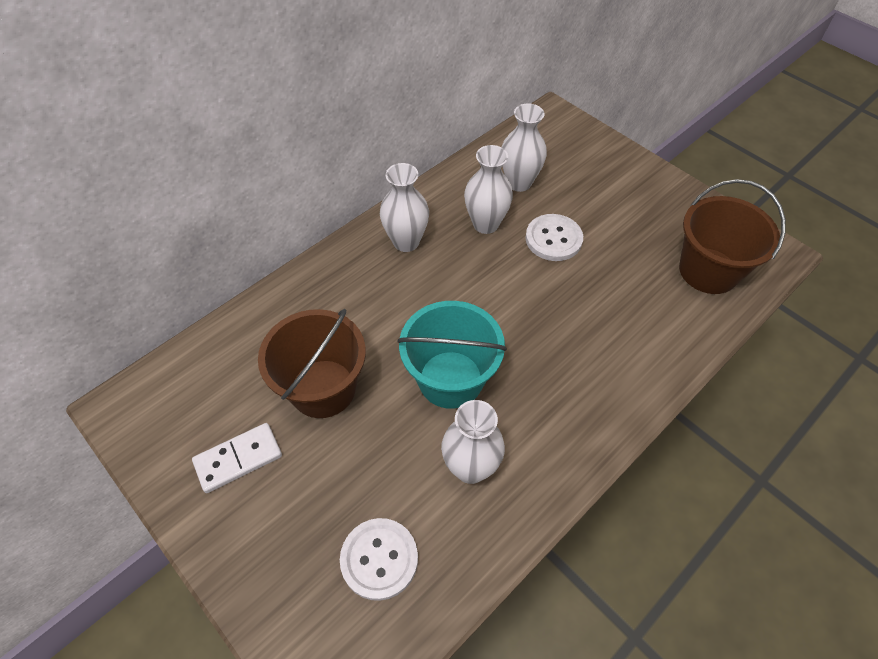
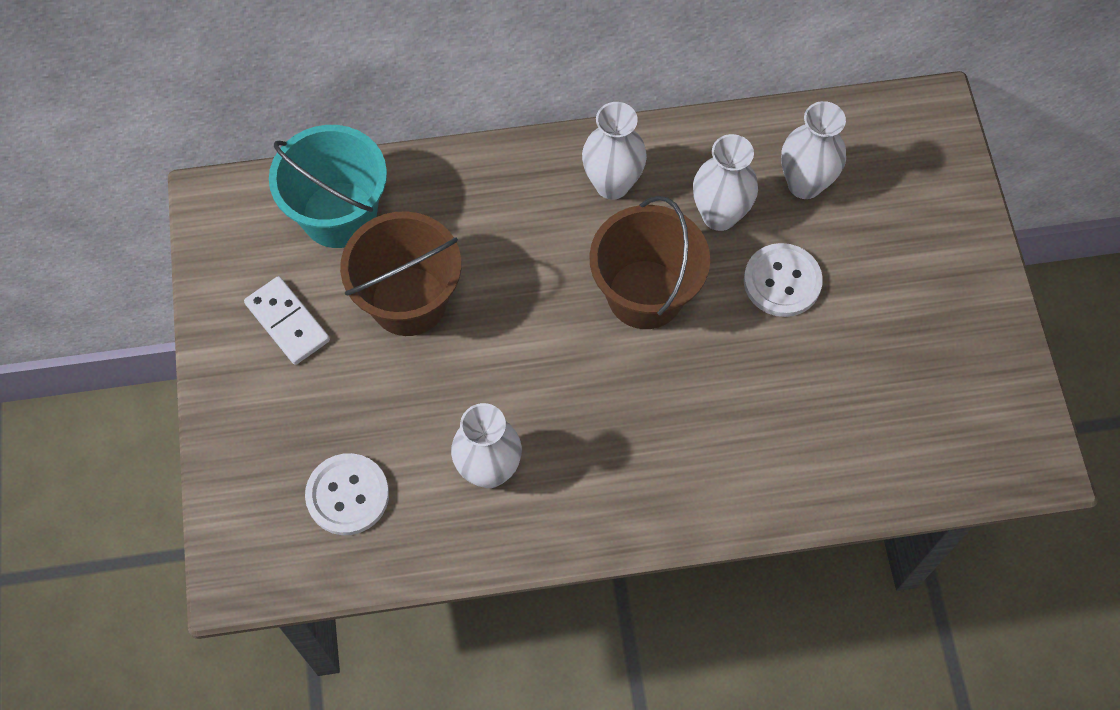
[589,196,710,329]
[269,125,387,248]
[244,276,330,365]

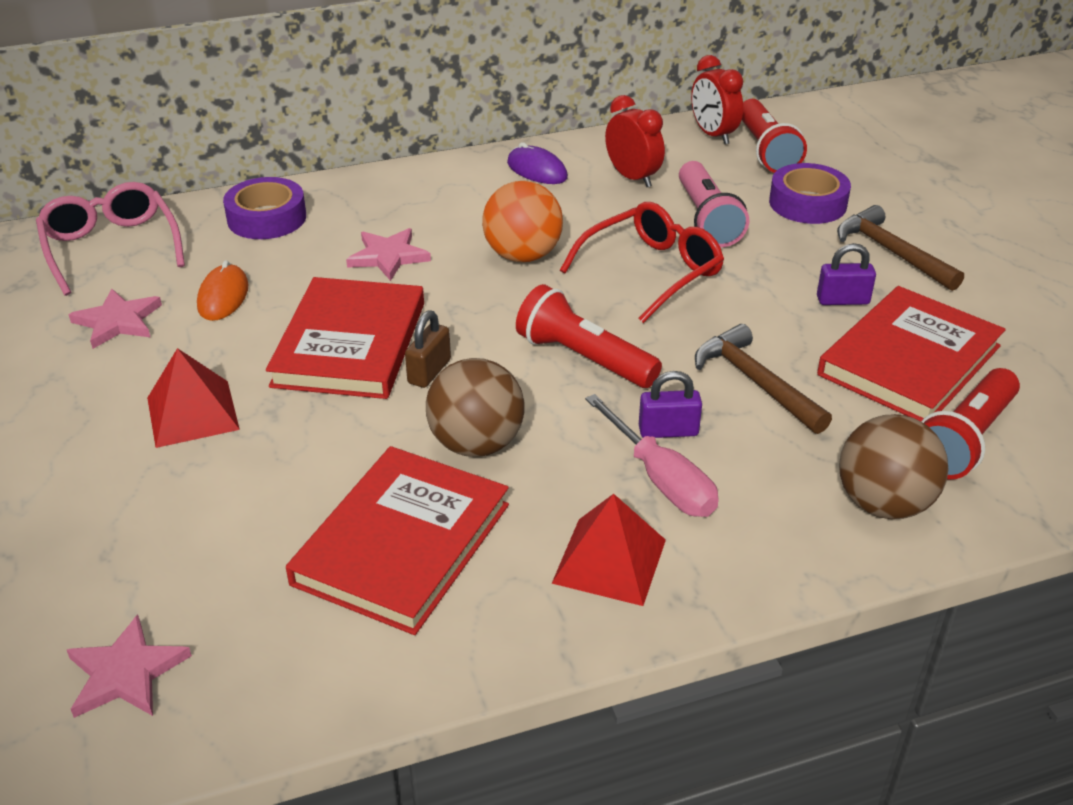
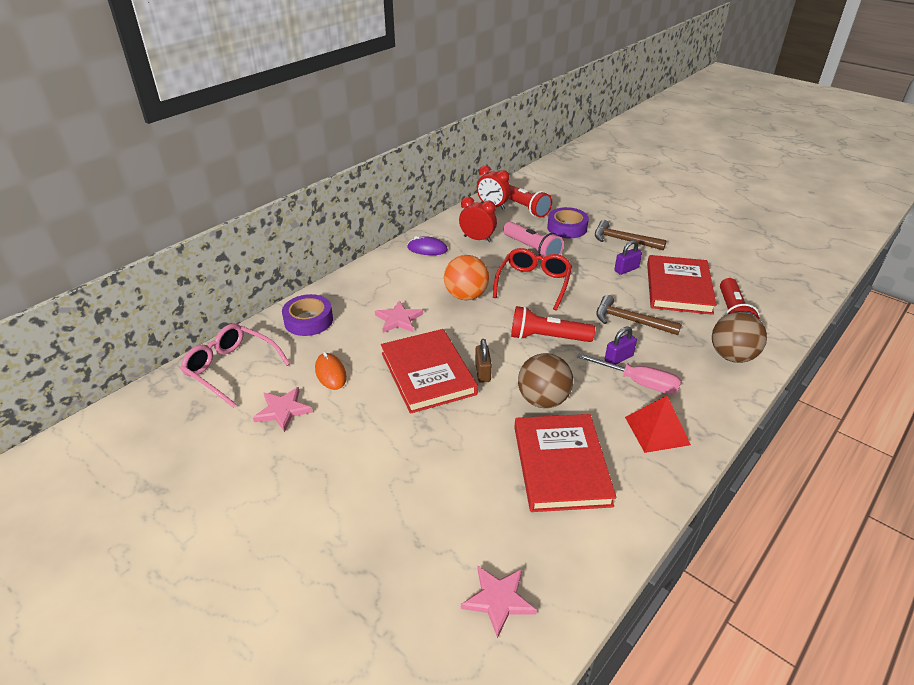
[147,348,240,448] (first image)

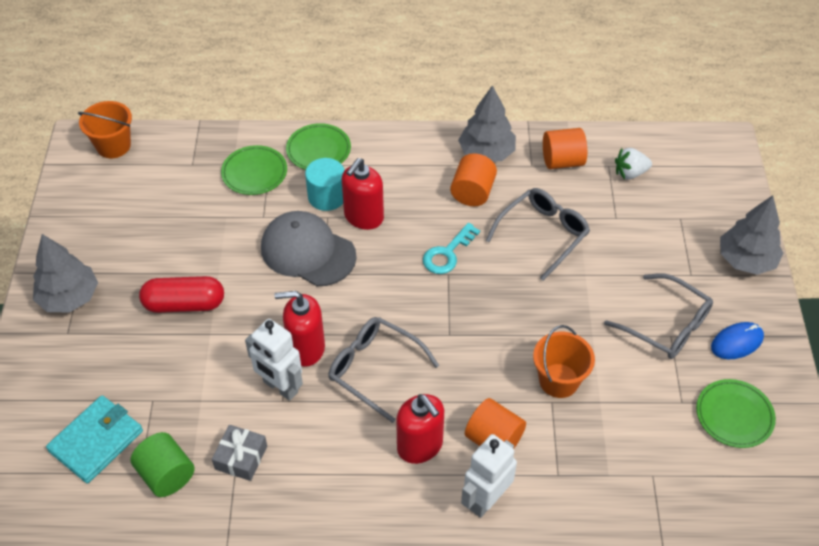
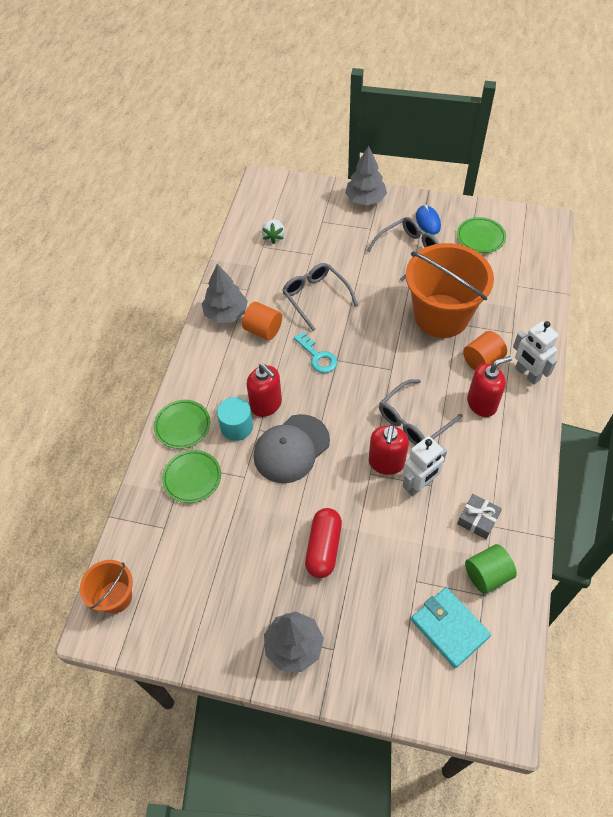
[543,128,587,169] (first image)
[406,243,494,338]

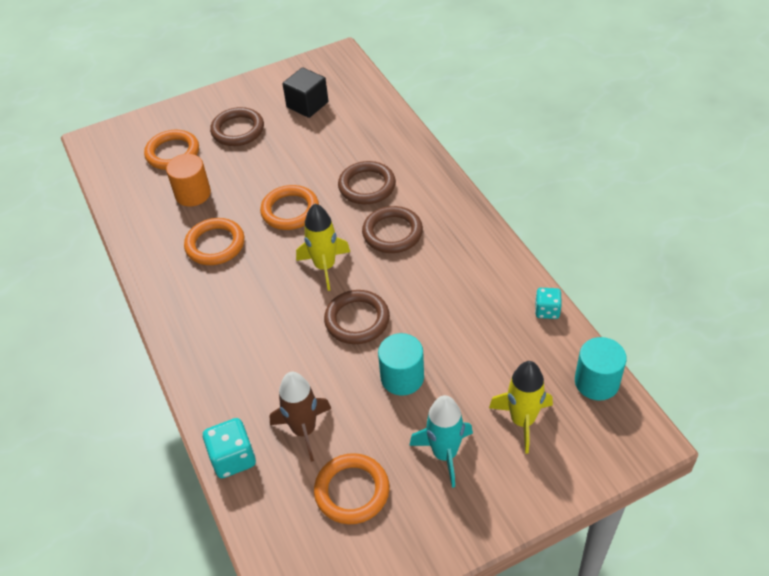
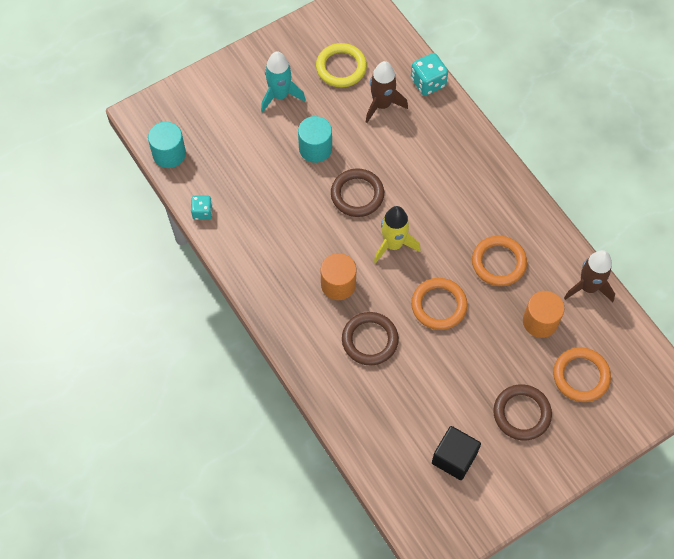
[321,253,357,300]
[489,361,553,454] (first image)
[316,43,367,87]
[564,250,615,302]

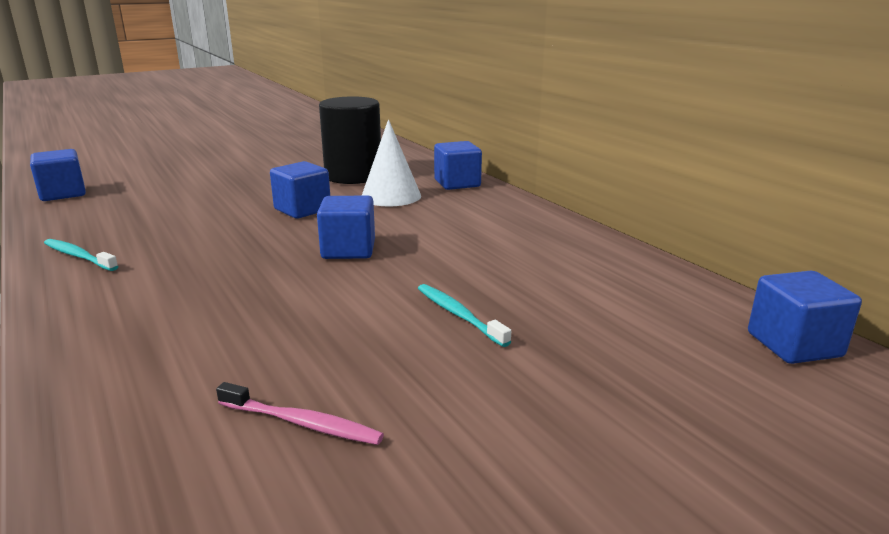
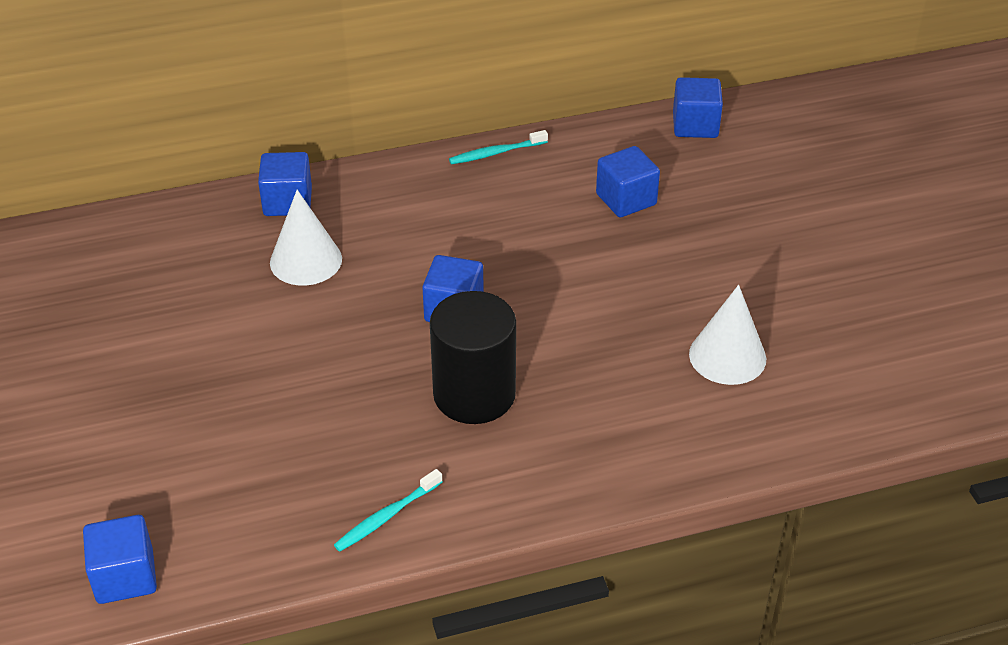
[430,291,516,424]
[596,146,660,217]
[449,130,548,164]
[689,285,766,385]

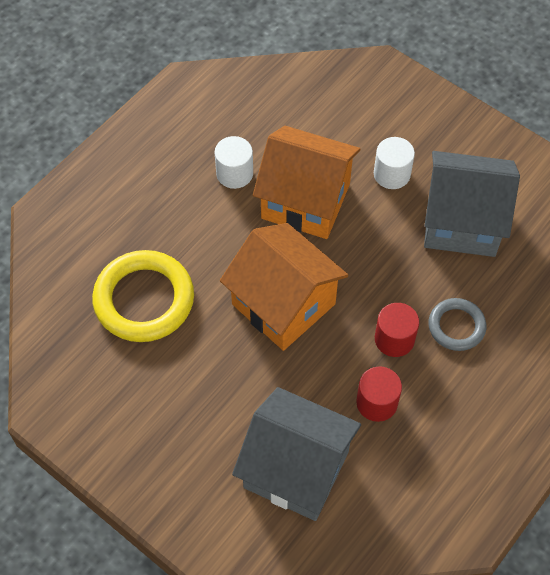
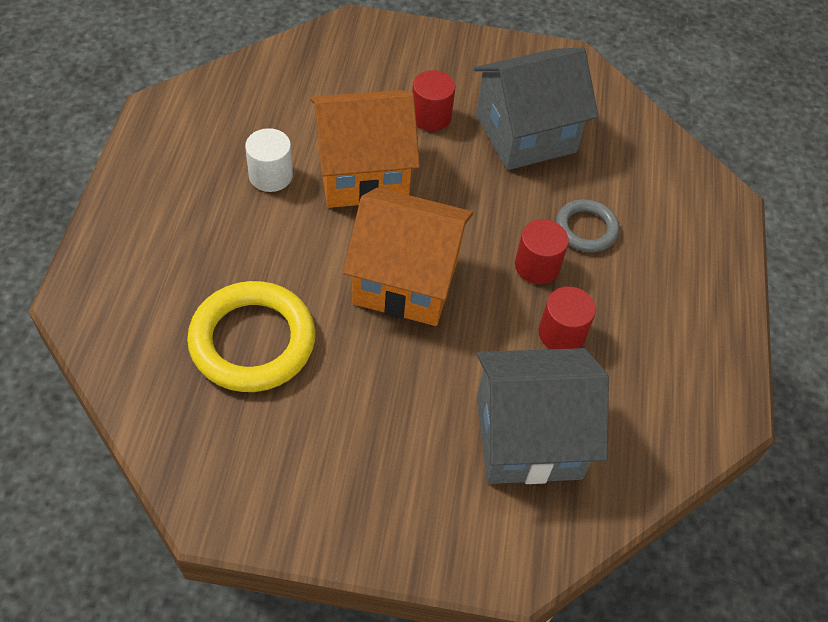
[412,70,455,131]

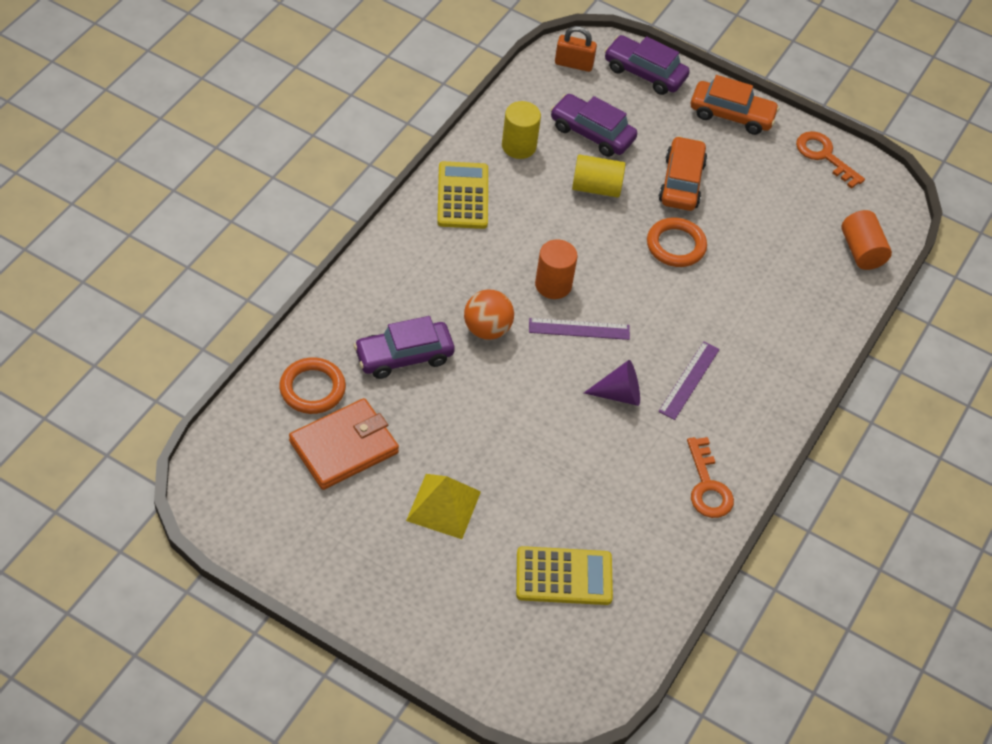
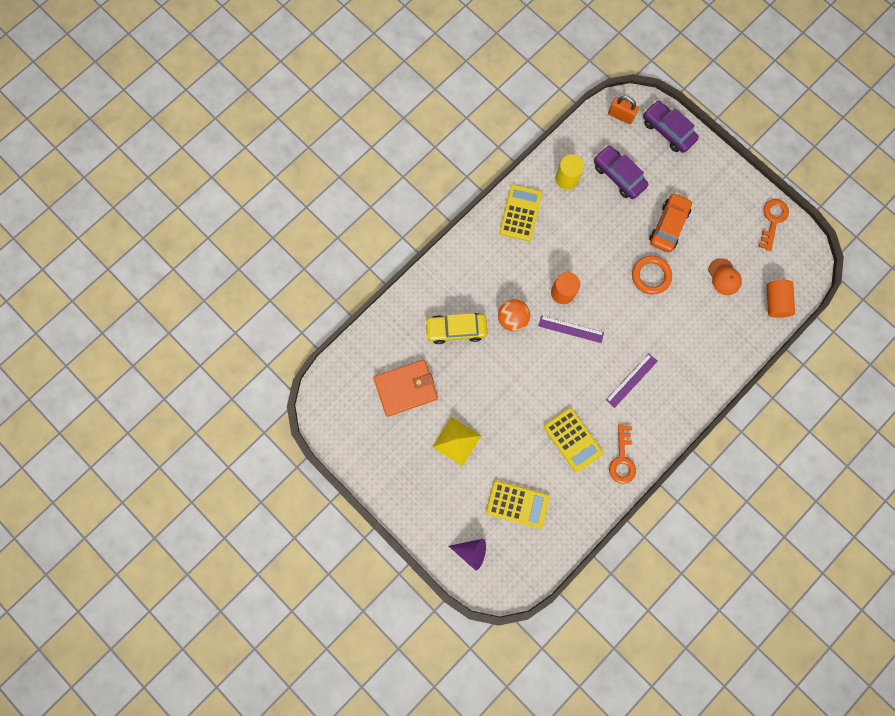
[691,75,780,135] (first image)
[759,199,789,251]
[572,155,626,197] (first image)
[425,313,487,344]
[279,357,346,414] (first image)
[449,539,486,570]
[708,258,742,295]
[544,408,603,472]

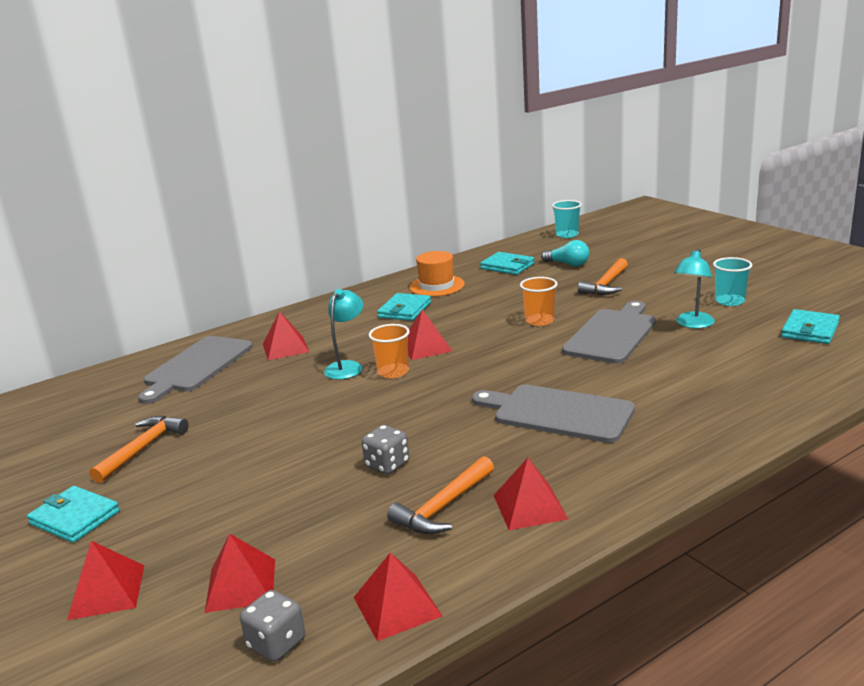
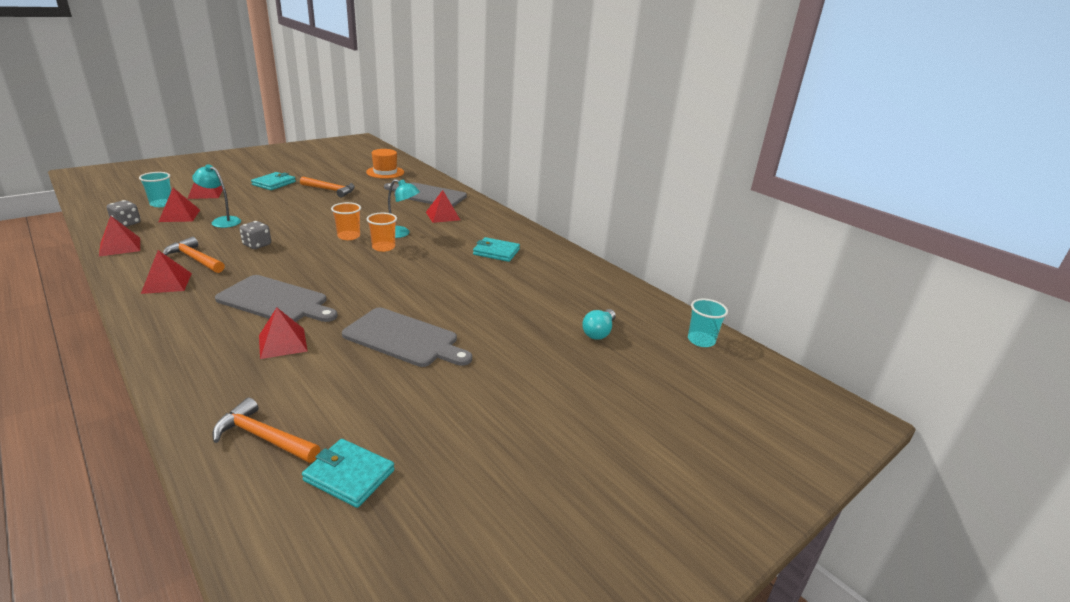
[192,164,241,228]
[366,149,404,179]
[480,252,535,275] (first image)
[139,172,171,207]
[212,398,320,463]
[331,202,361,240]
[259,307,307,359]
[215,275,338,322]

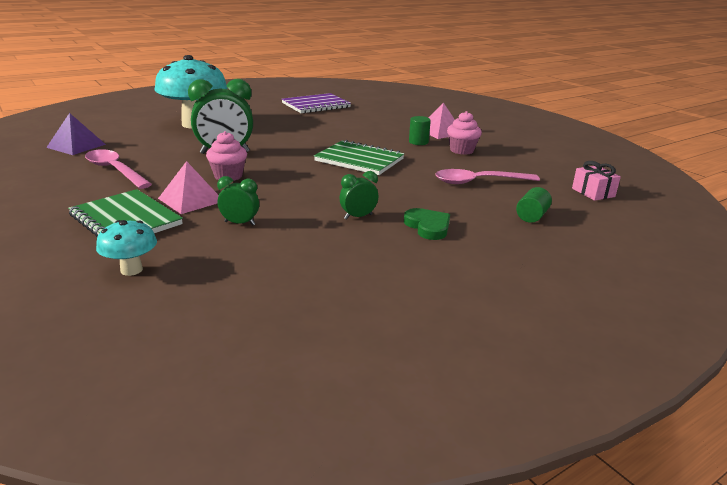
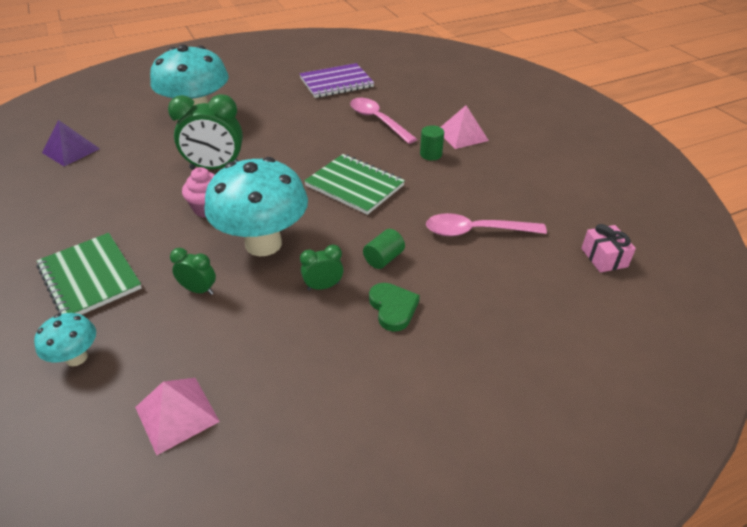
[447,111,482,155] (first image)
[350,98,417,144]
[135,378,220,455]
[363,229,405,269]
[204,157,308,256]

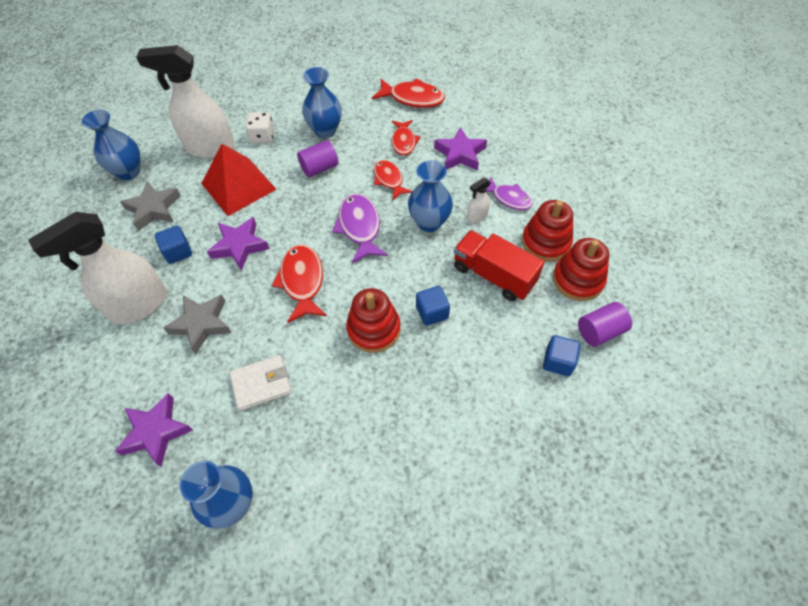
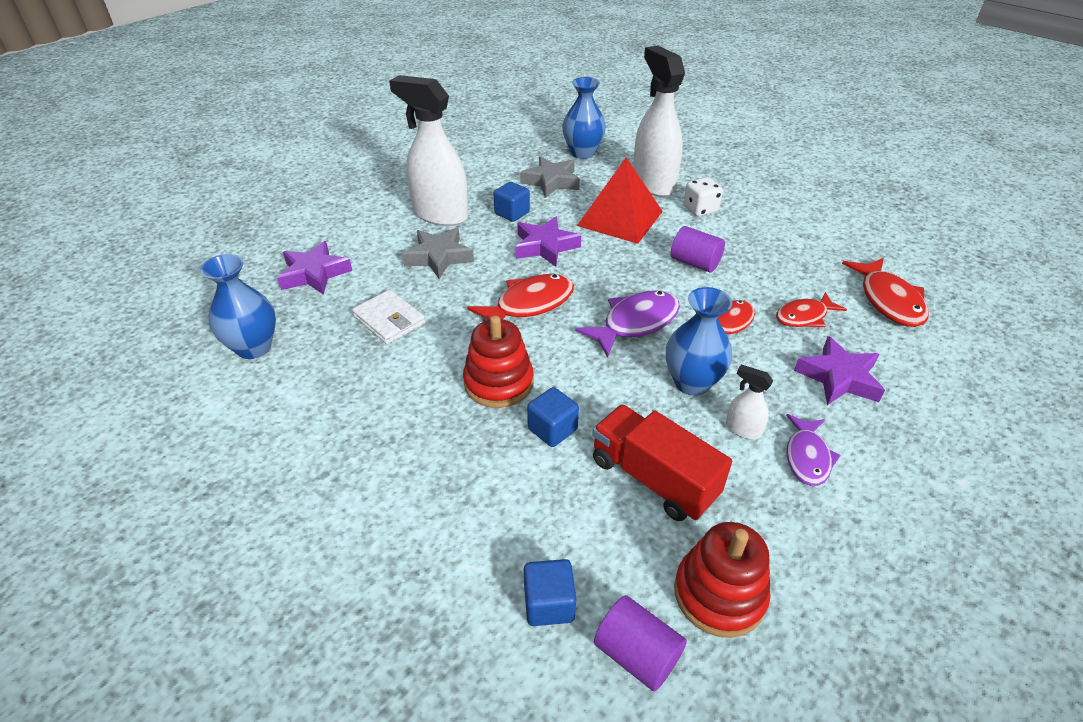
[302,67,342,138] (first image)
[522,200,573,262] (first image)
[592,404,732,521]

